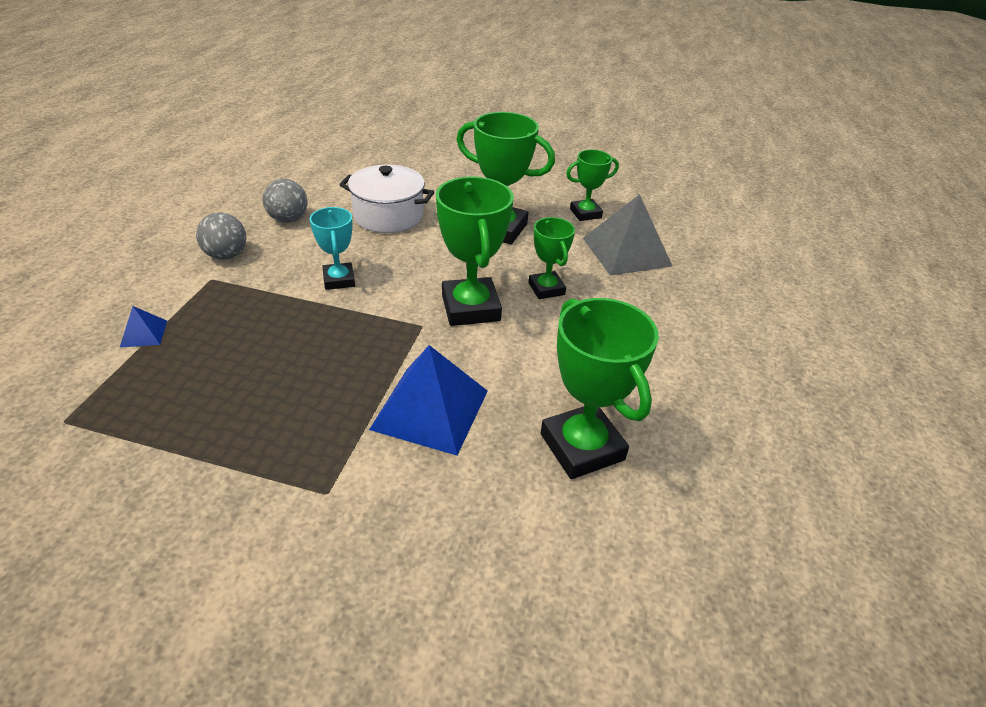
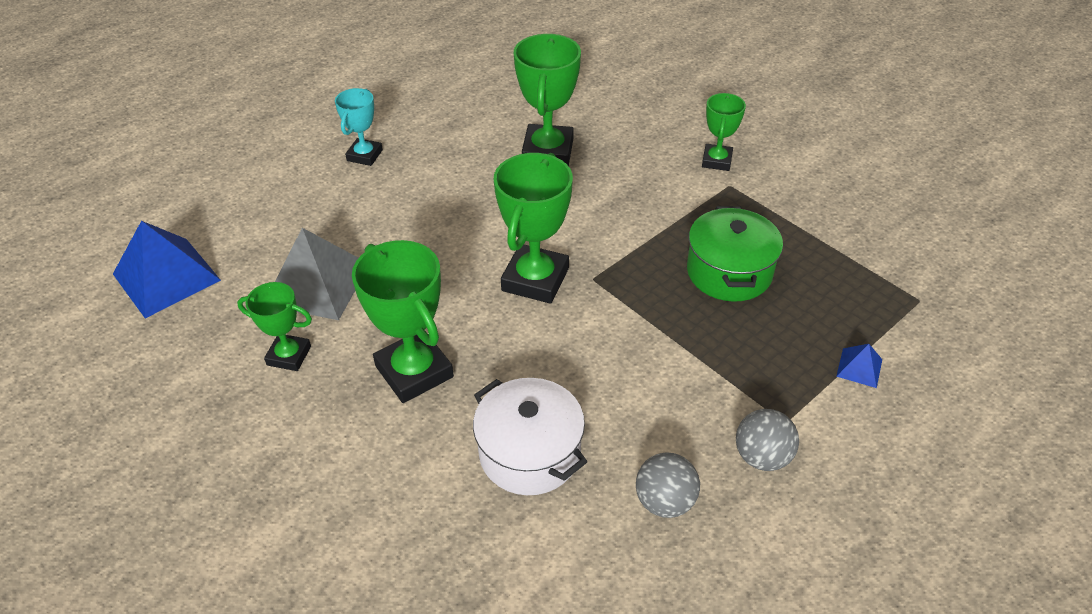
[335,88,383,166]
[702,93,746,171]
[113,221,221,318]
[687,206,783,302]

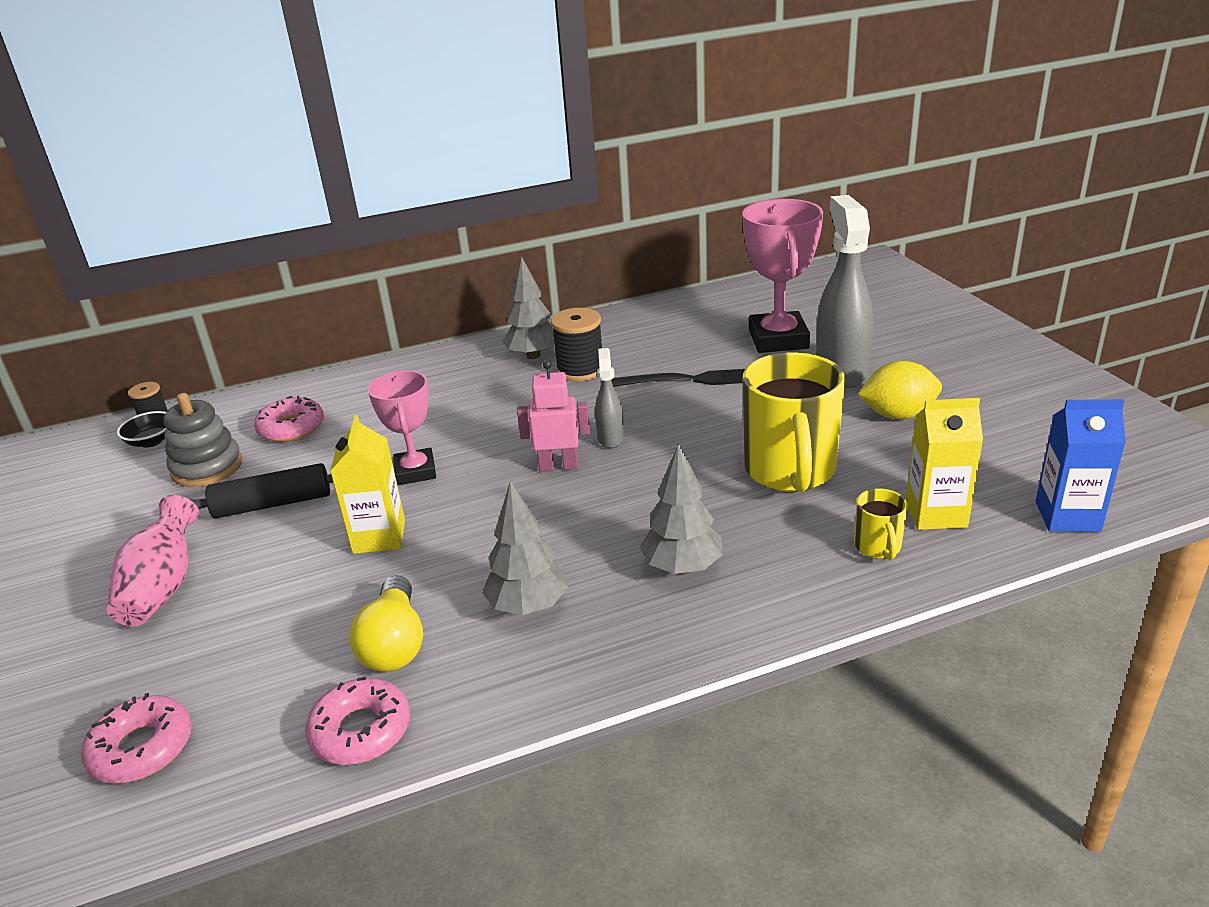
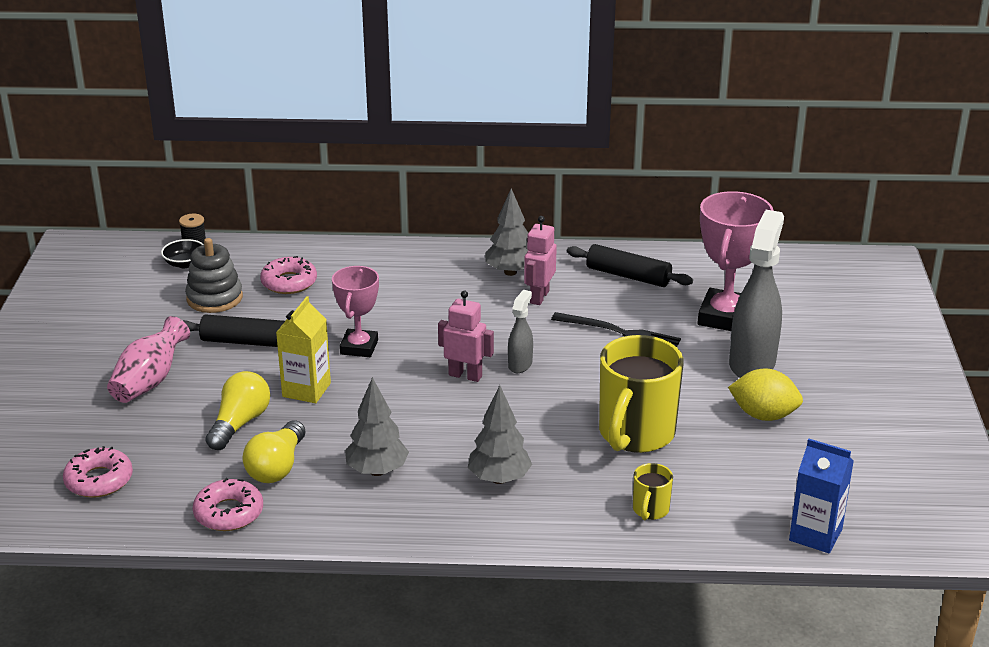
[524,216,557,305]
[906,398,983,530] (first image)
[567,244,693,287]
[206,371,270,450]

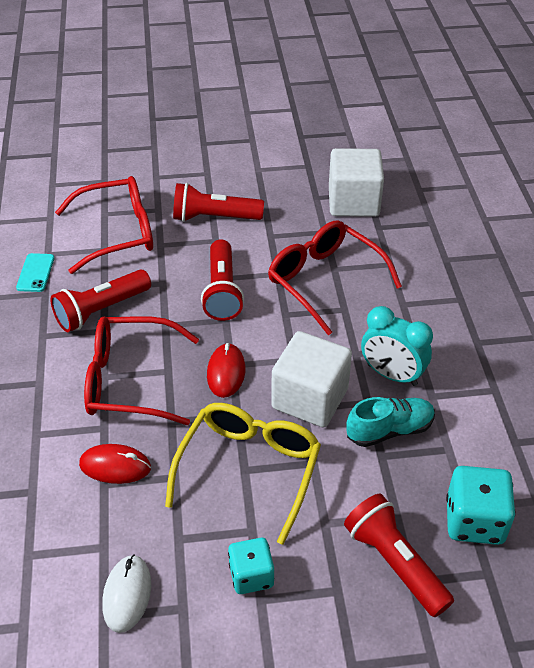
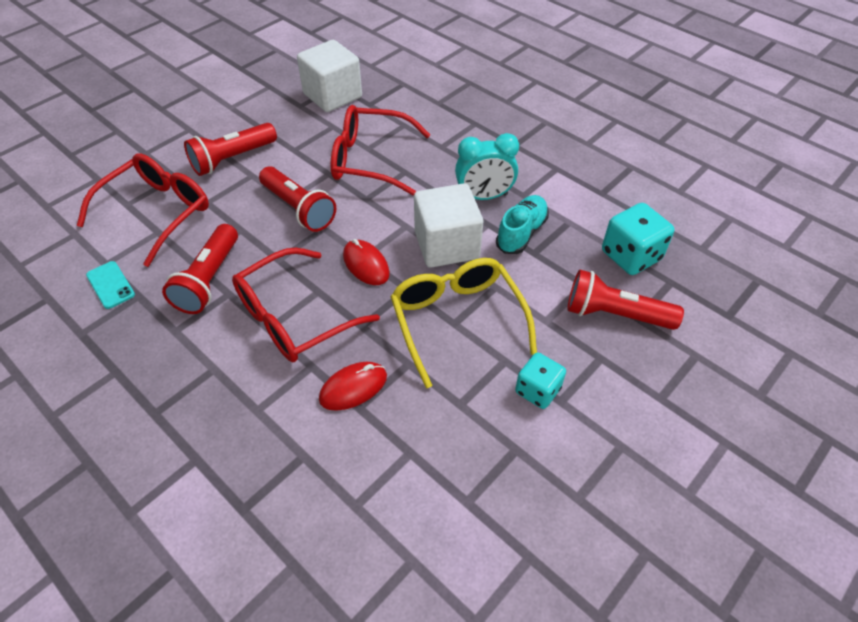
[102,555,151,633] (first image)

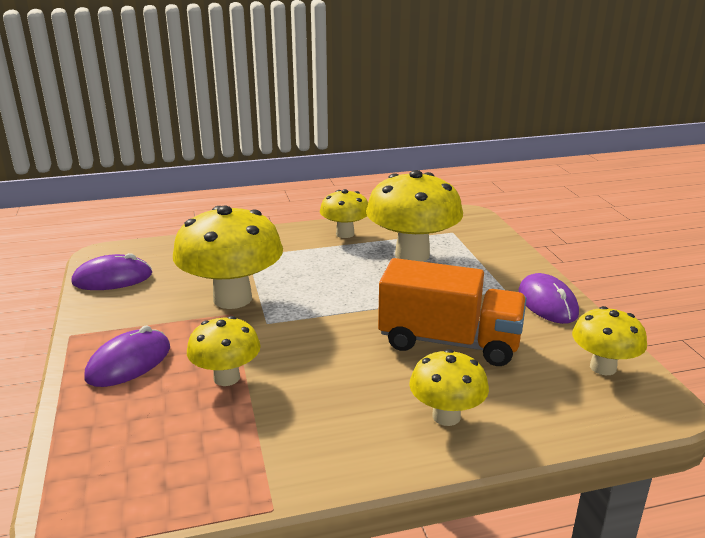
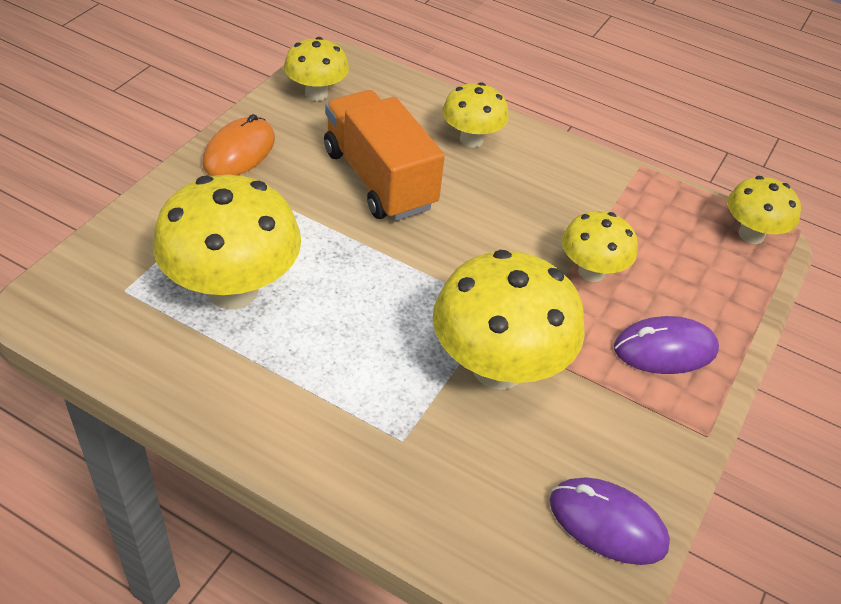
[728,176,801,244]
[203,114,275,176]

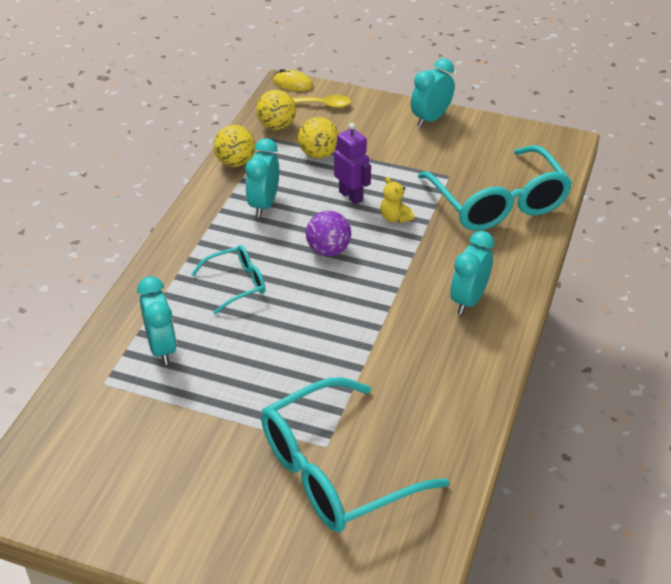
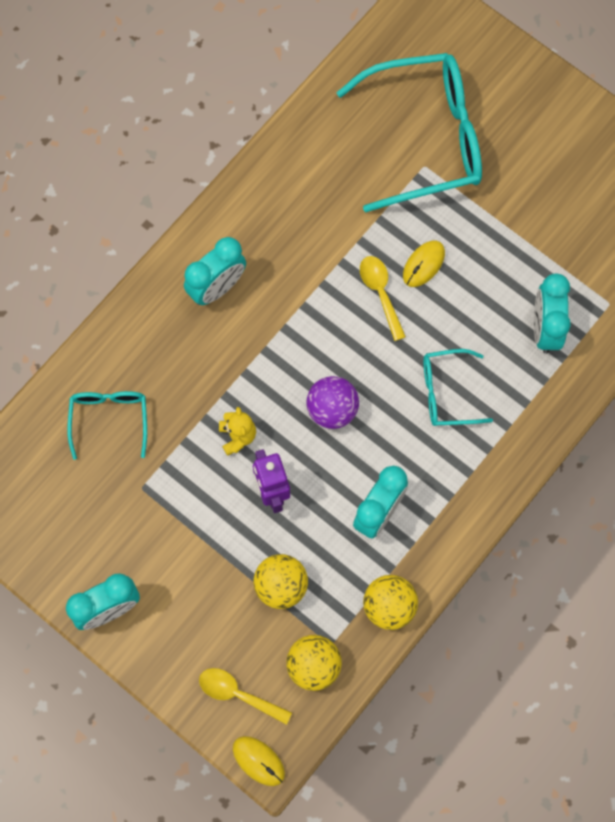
[67,391,147,460]
[403,241,445,287]
[360,256,406,341]

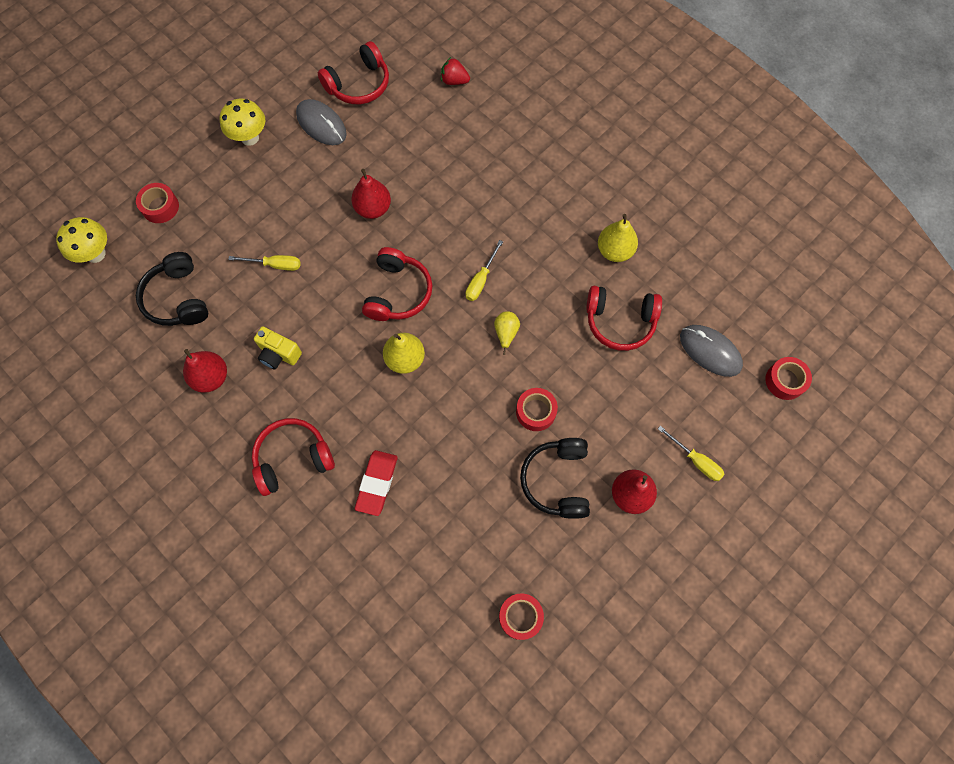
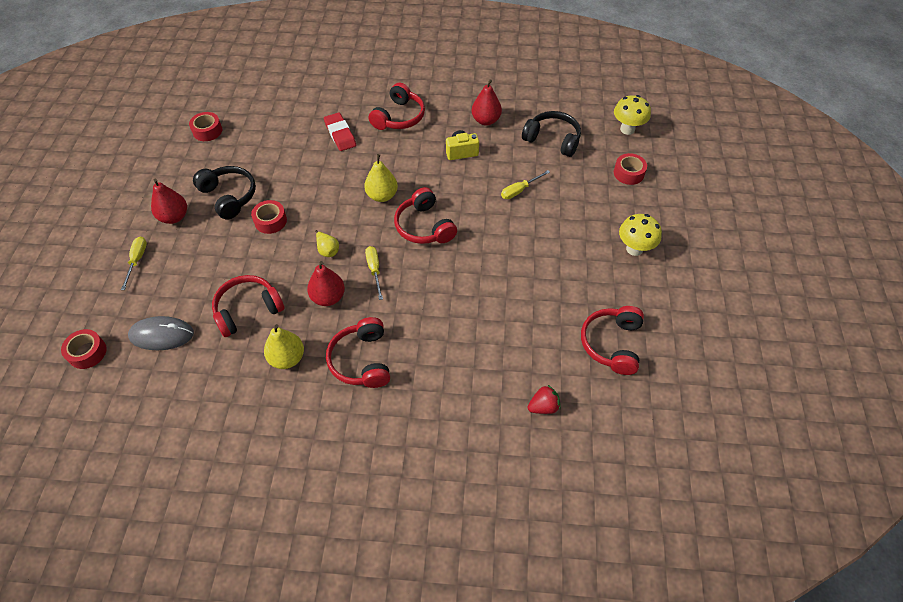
[296,99,347,145] (first image)
[307,261,345,306]
[121,237,147,290]
[326,317,390,388]

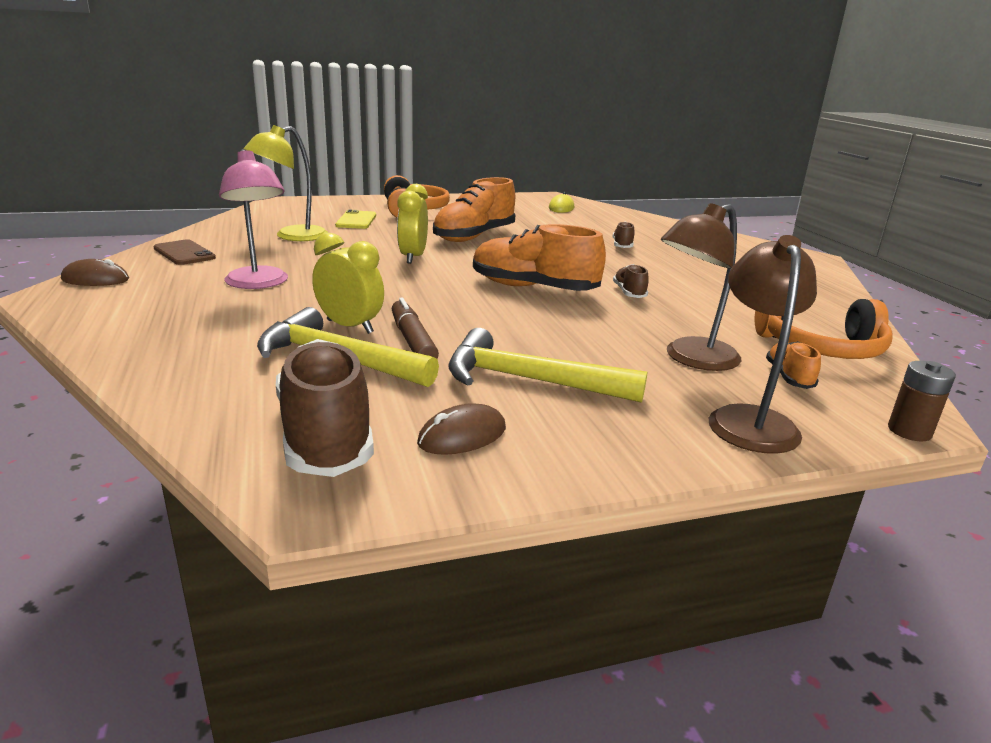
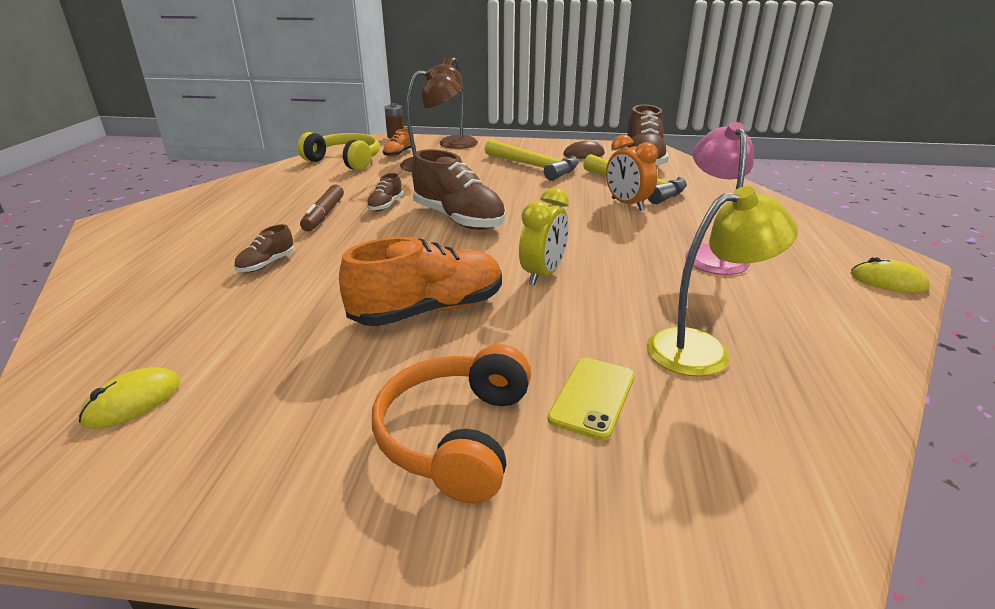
[412,149,506,230]
[606,135,658,211]
[154,239,216,265] (first image)
[850,257,930,292]
[300,185,344,231]
[297,132,379,171]

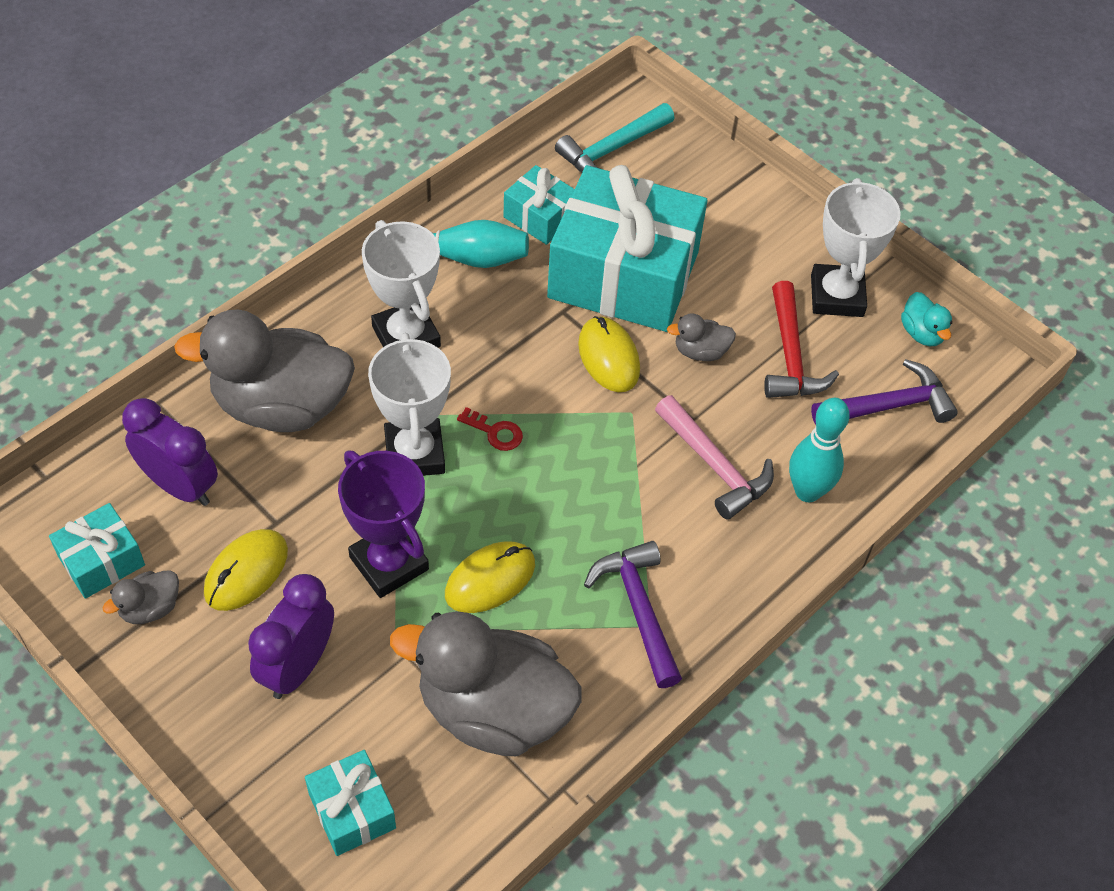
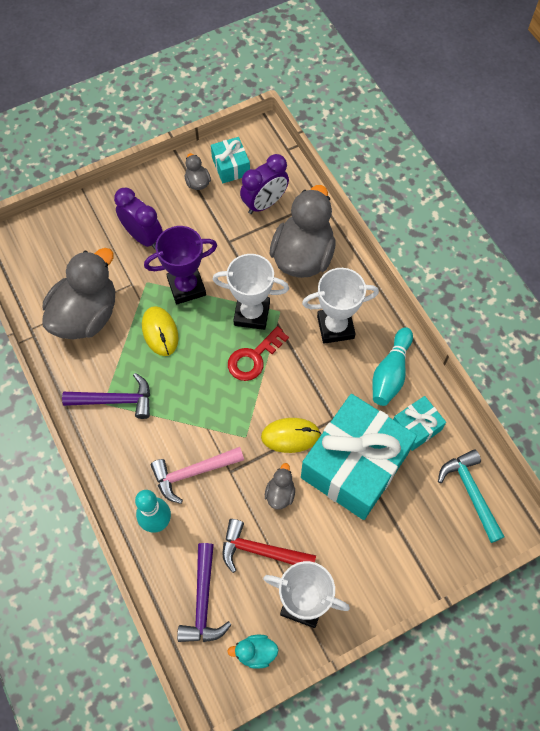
[228,326,289,381]
[204,529,288,611] (first image)
[305,750,396,856] (first image)

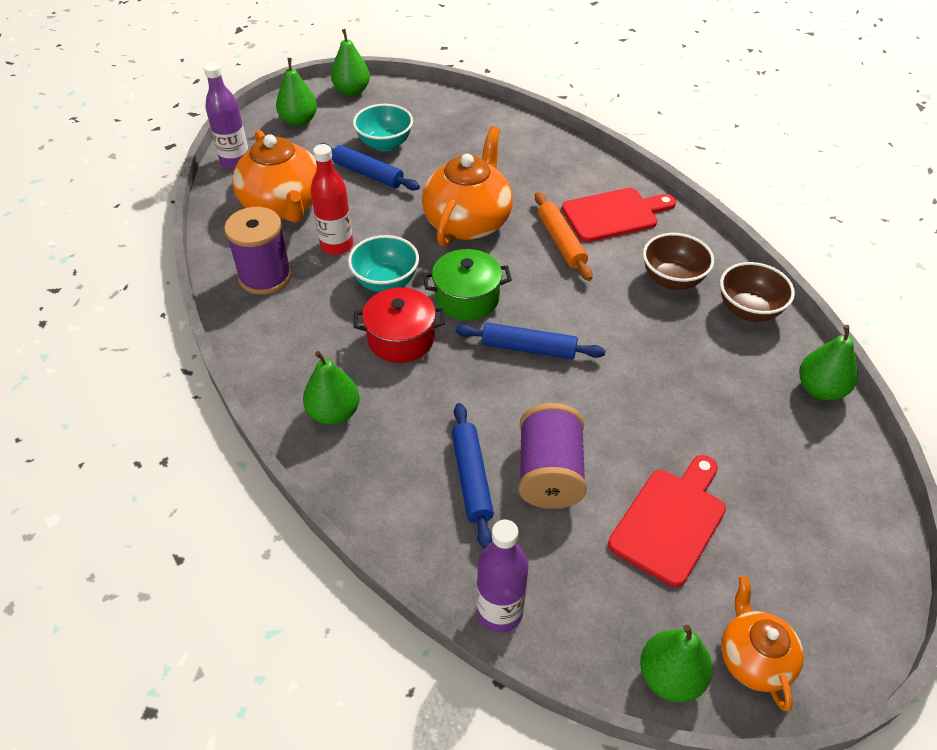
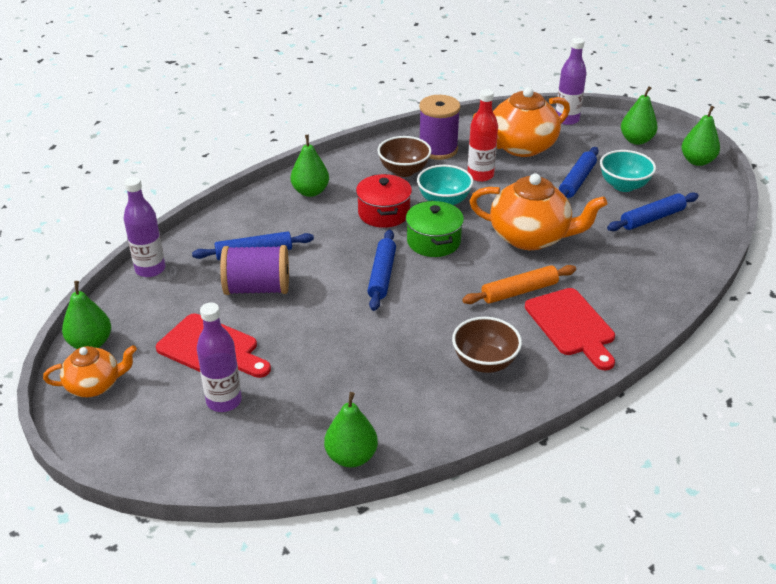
[377,136,432,177]
[607,192,699,231]
[197,302,242,412]

